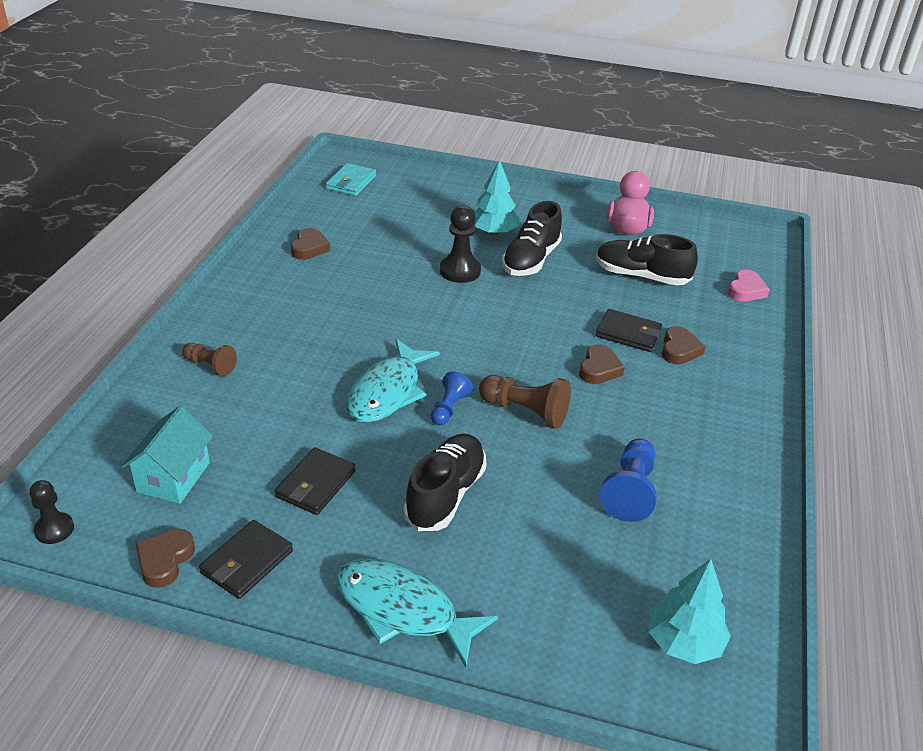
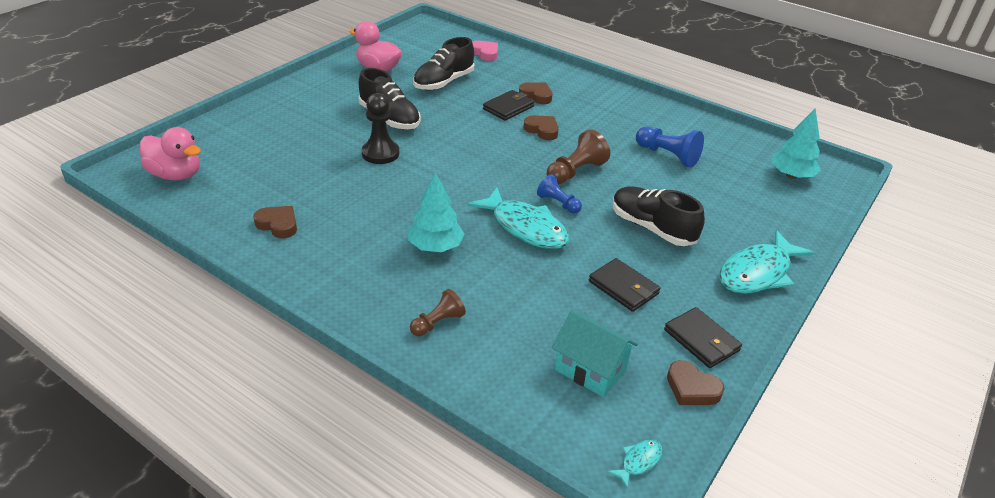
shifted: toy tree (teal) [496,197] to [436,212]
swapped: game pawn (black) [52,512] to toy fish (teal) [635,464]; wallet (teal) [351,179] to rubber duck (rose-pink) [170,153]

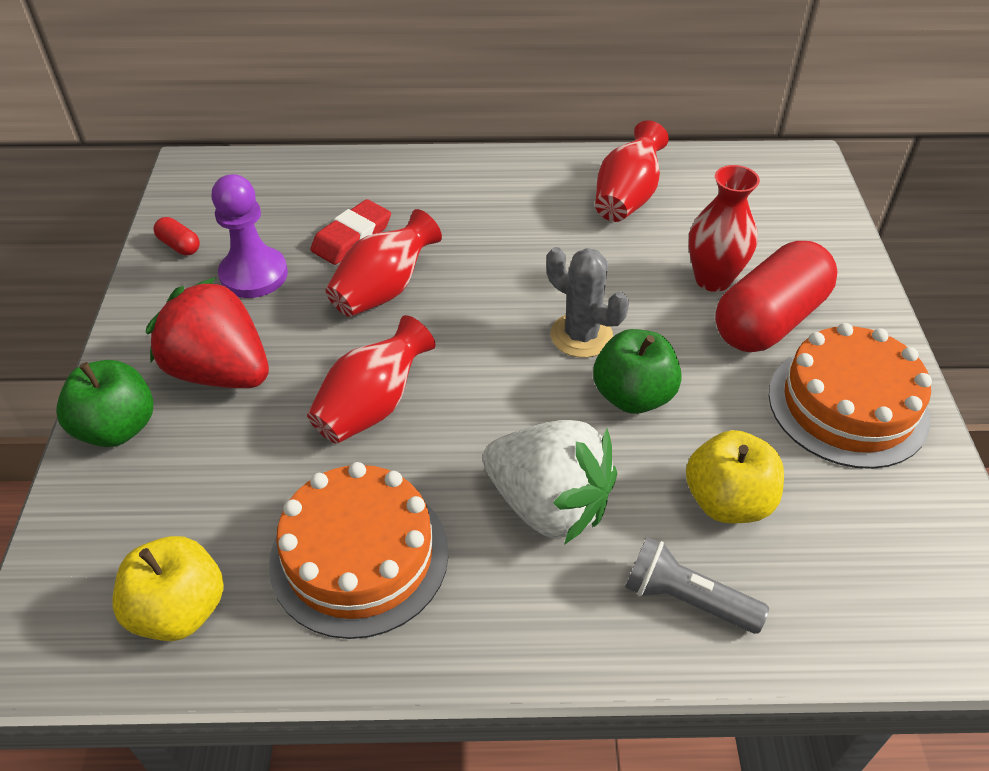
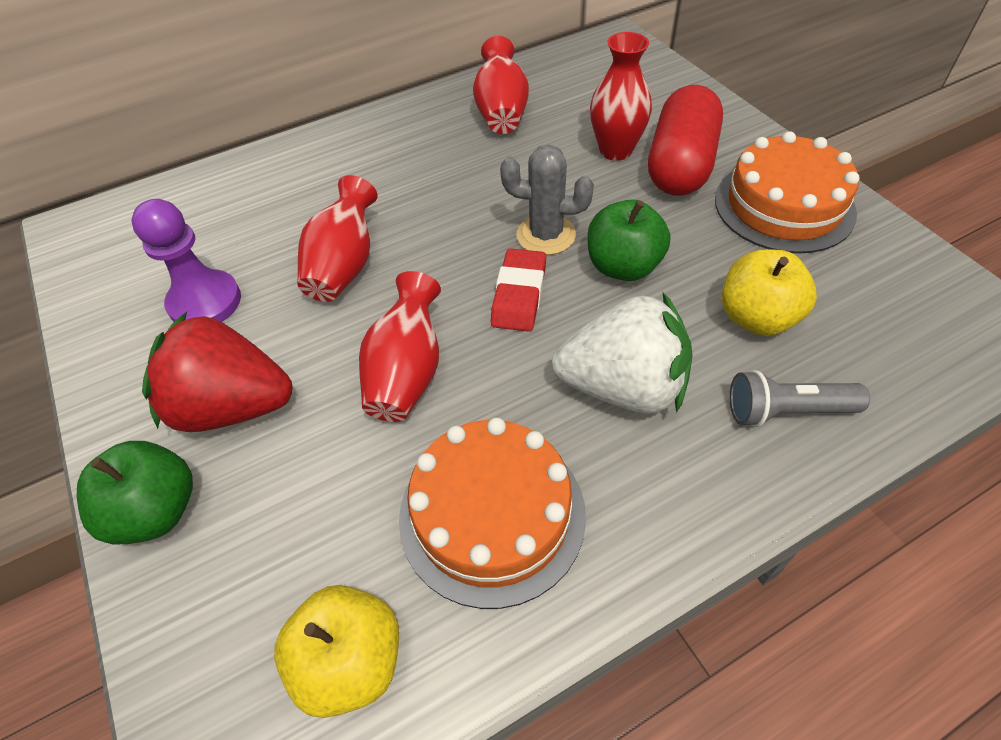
gone: pill shape (scarlet) [177,236]
shifted: gum eraser (scarlet) [350,232] to [518,290]

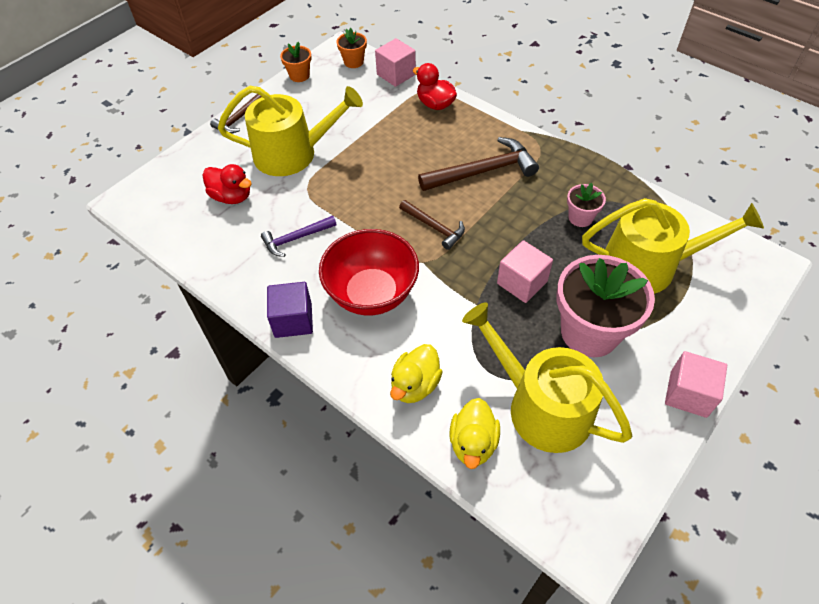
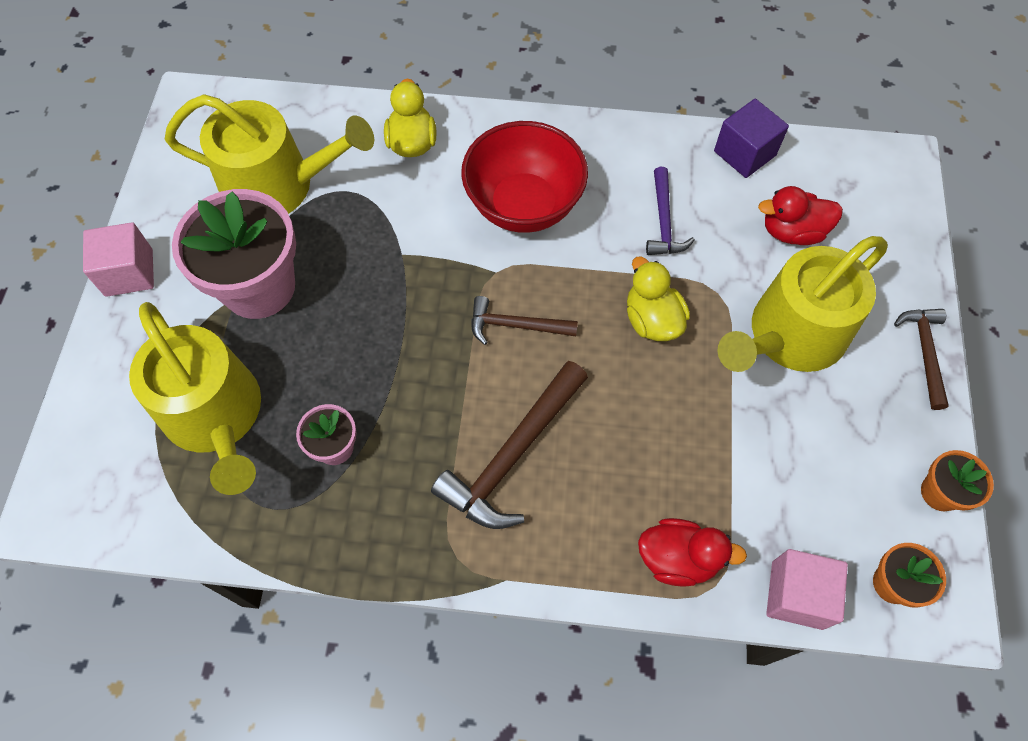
gone: solid cube (rose-pink) [525,271]
shifted: solid cube (purple) [290,310] to [751,138]; rubber duck (yellow) [474,433] to [658,298]
rotated: carpenter's hammer (purple) [299,236] = [670,211] 150 degrees clockwise; watering pot (yellow) [673,246] = [195,398] 90 degrees counterclockwise

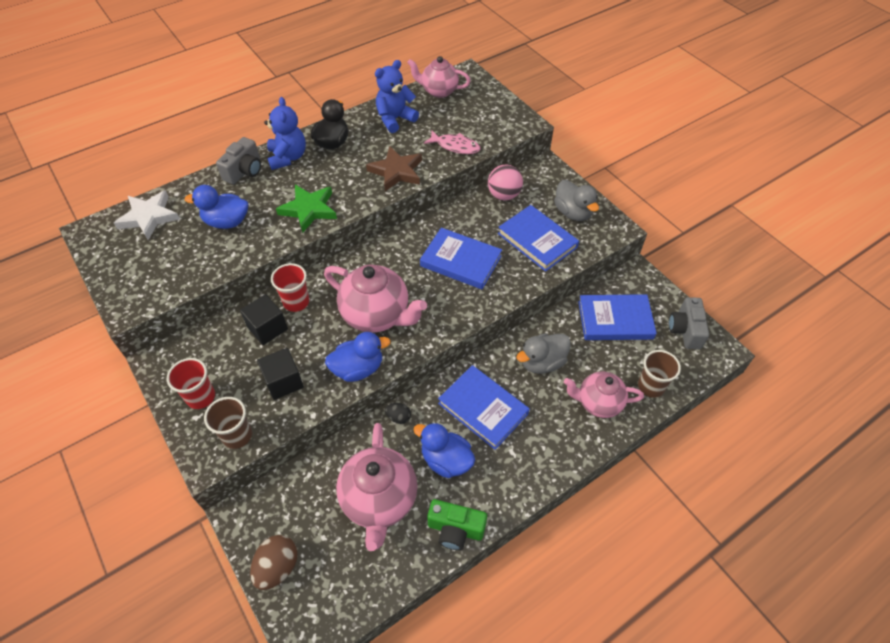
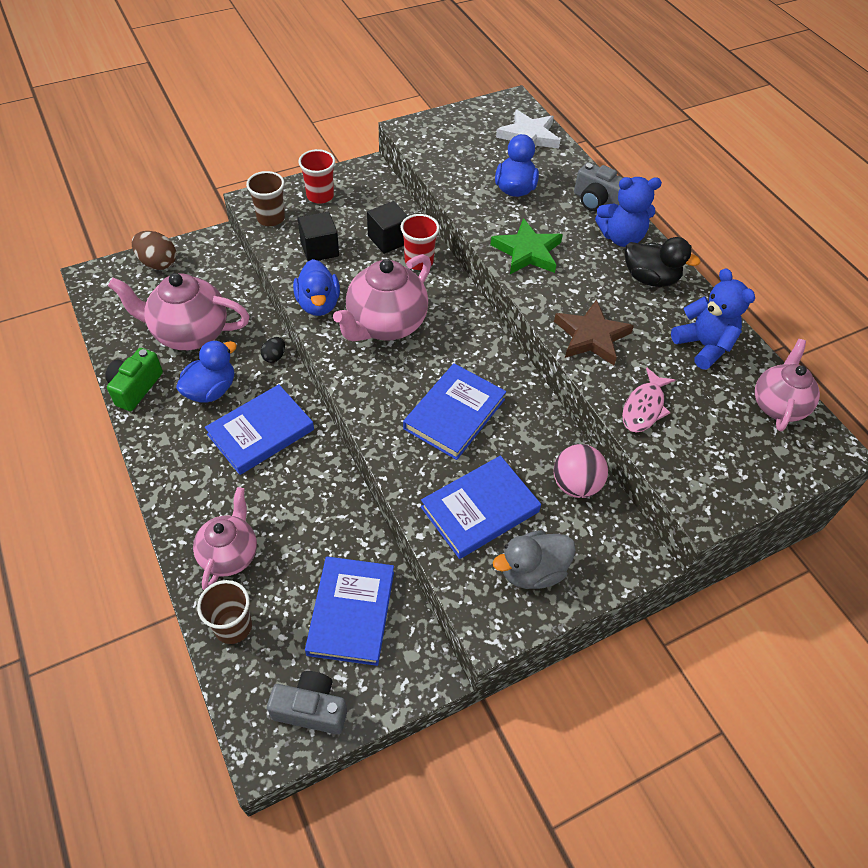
gone: rubber duck (grey) [543,353]

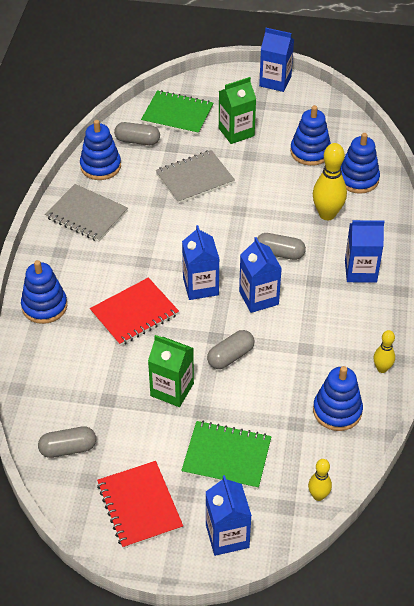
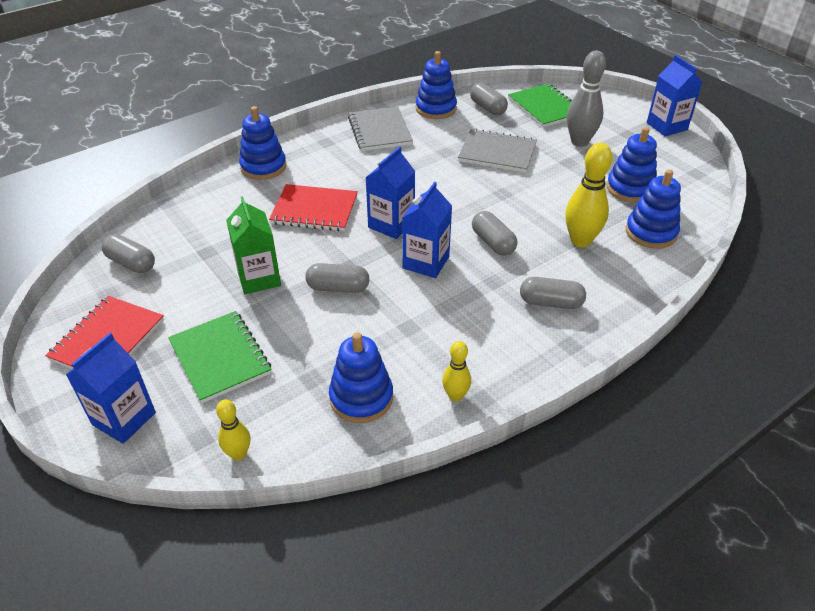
swapped: milk carton (leaf-green) [237,110] to tenpin (grey) [586,98]; milk carton (royal blue) [364,251] to pill shape (grey) [553,293]

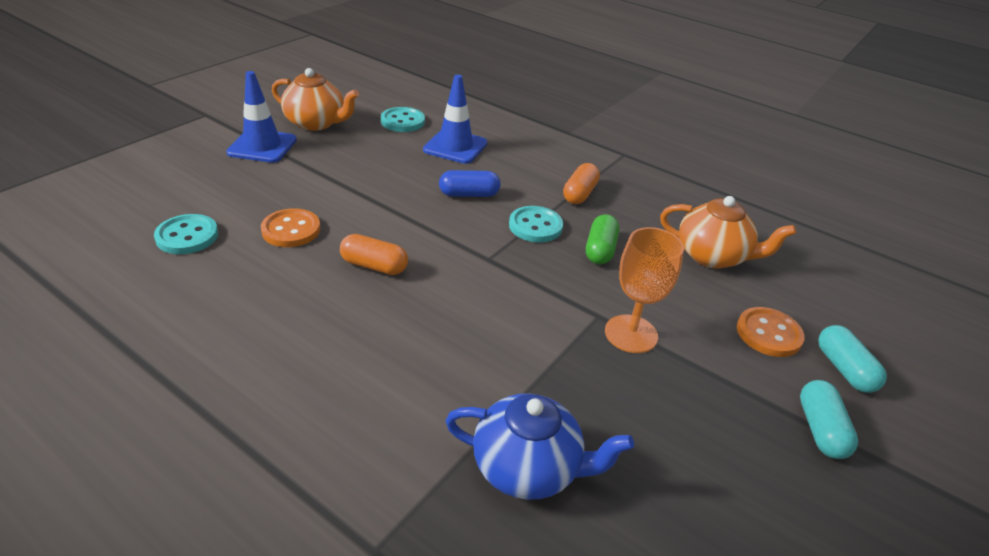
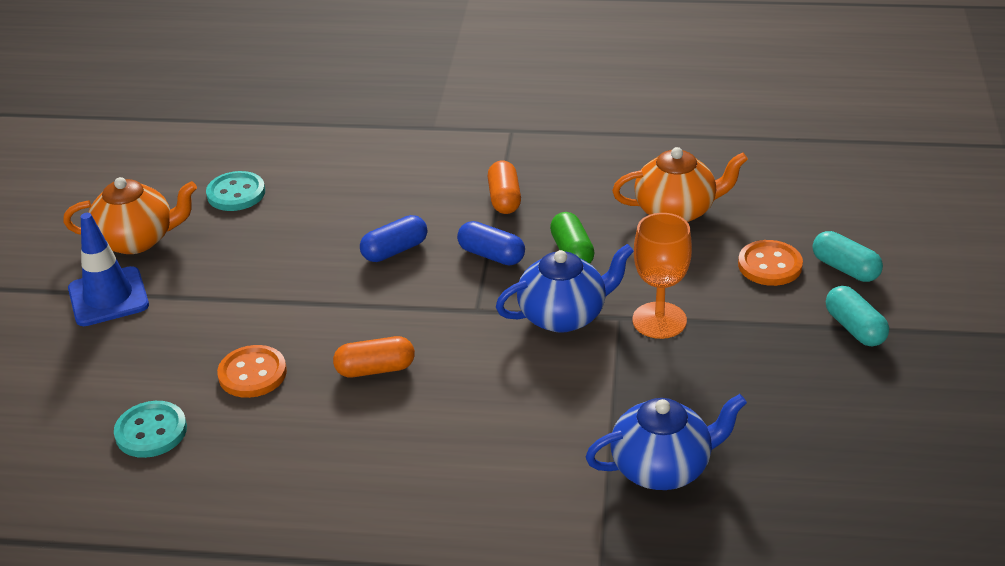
gone: traffic cone (royal blue) [455,119]
new: china teapot (royal blue) [565,288]
swapped: button (teal) [536,224] to pill shape (royal blue) [491,243]

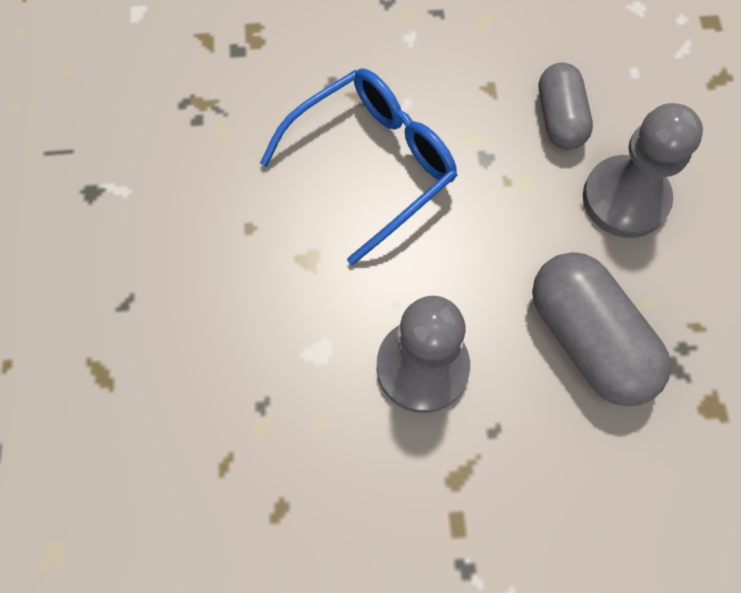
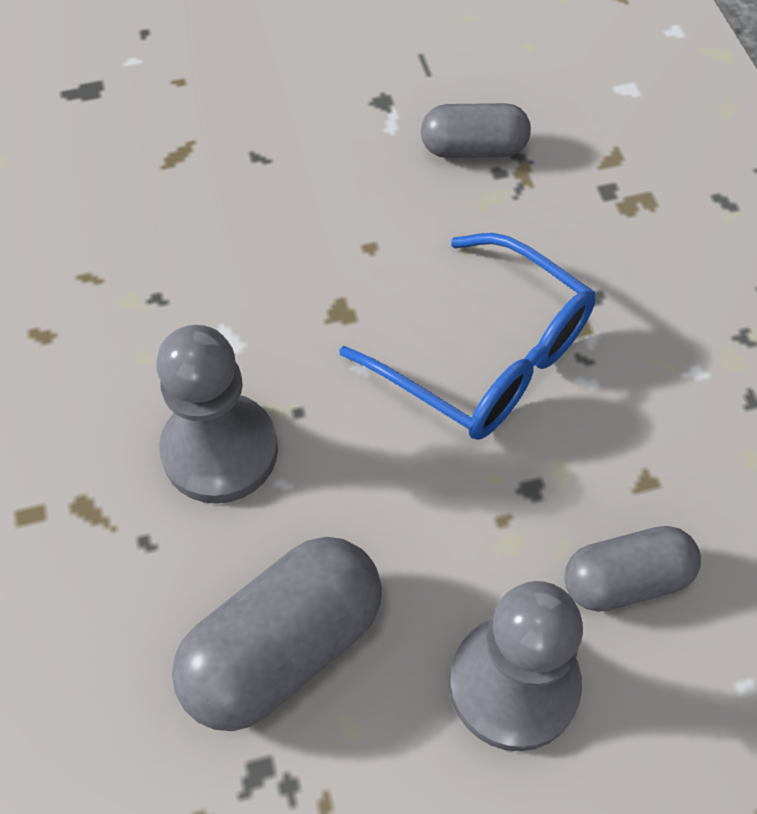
new: pill shape (grey) [476,130]

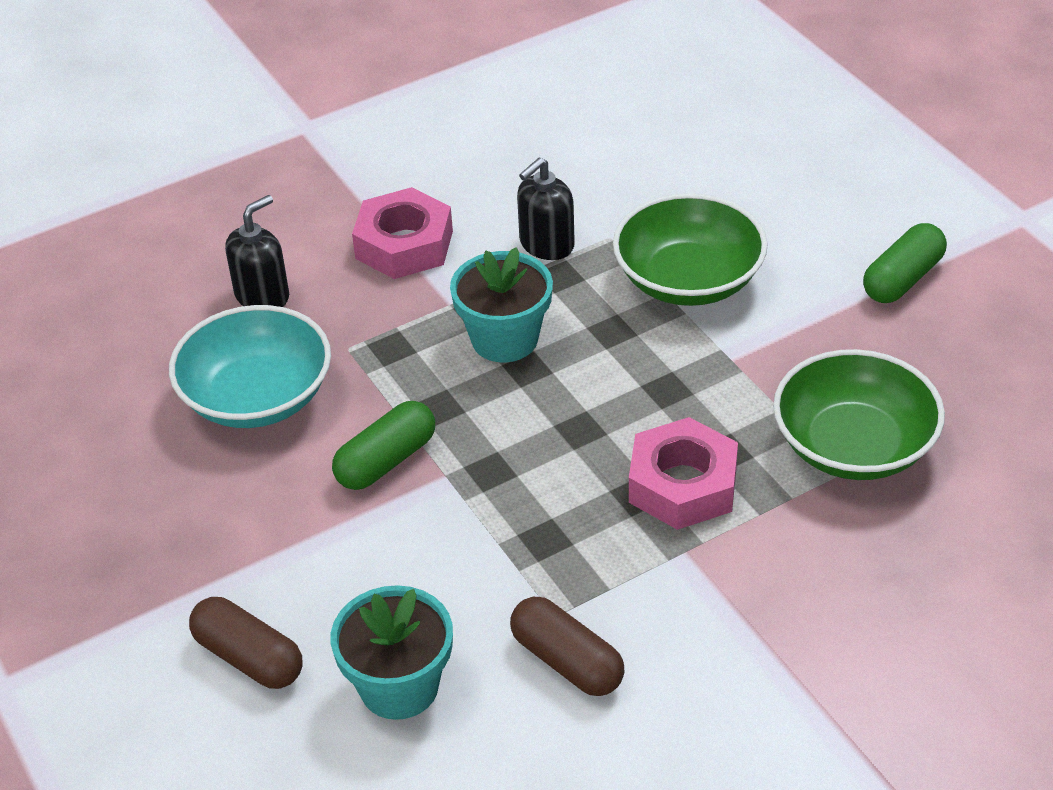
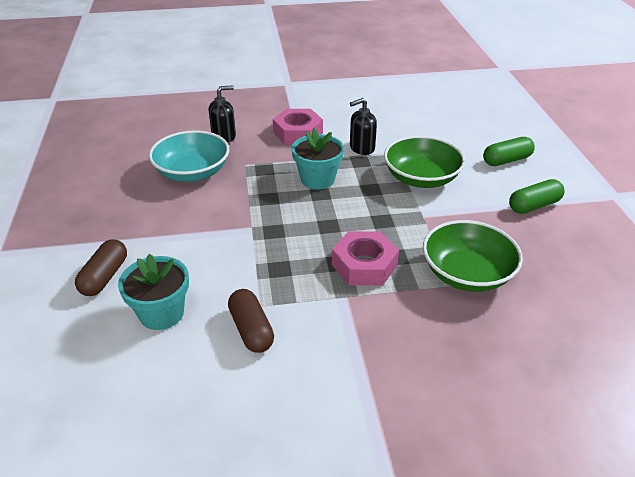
shifted: pill shape (leaf-green) [383,445] to [509,151]
rotated: pill shape (brown) [246,643] = [101,267] 45 degrees clockwise

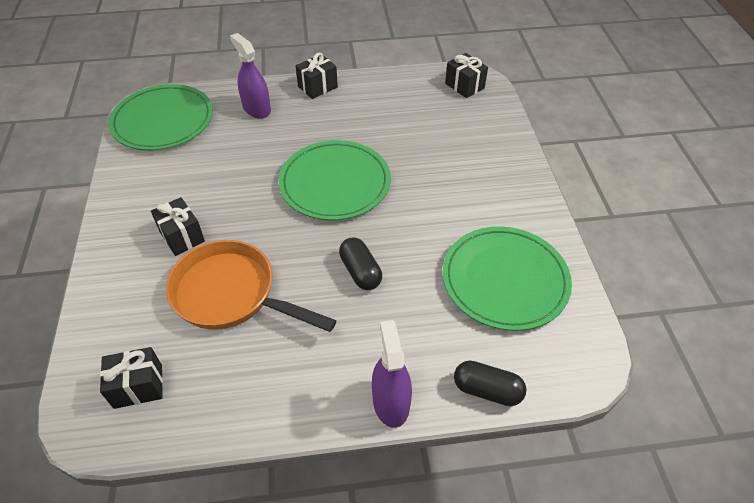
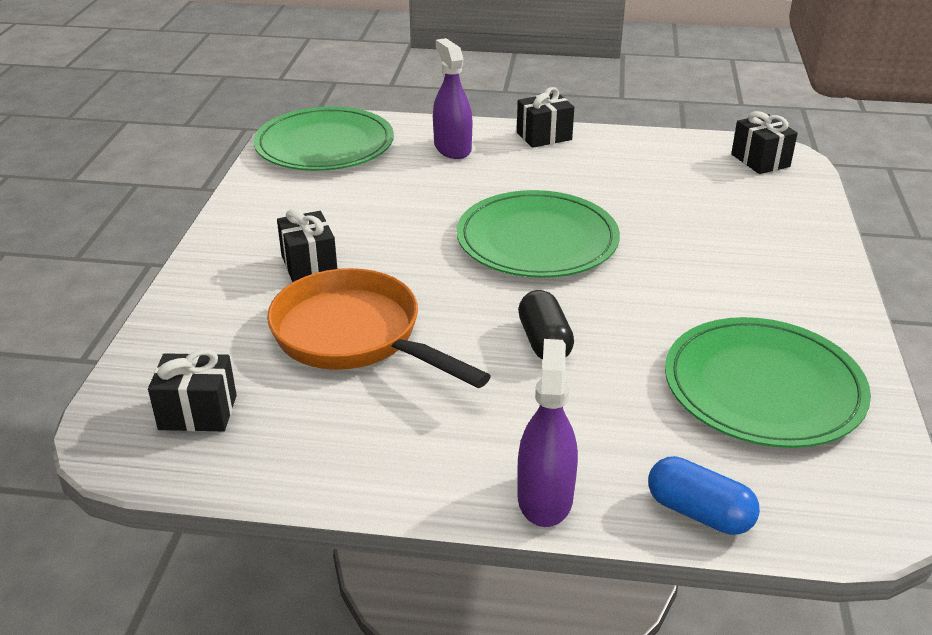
repainted: pill shape (black) [490,383] to pill shape (royal blue) [704,495]

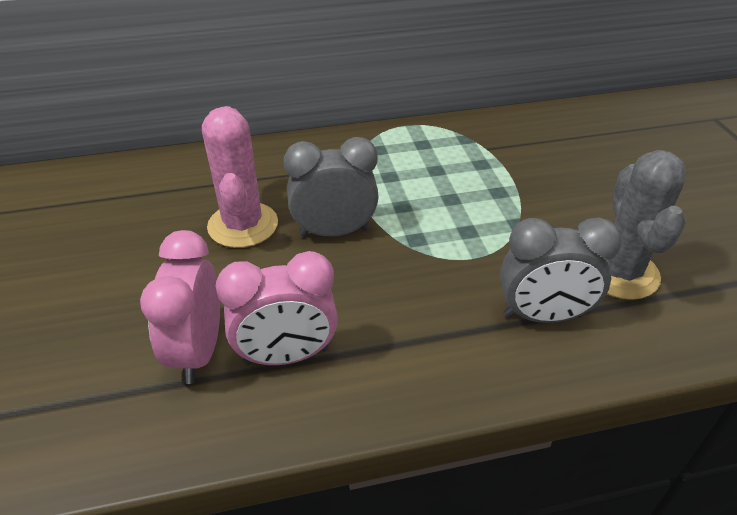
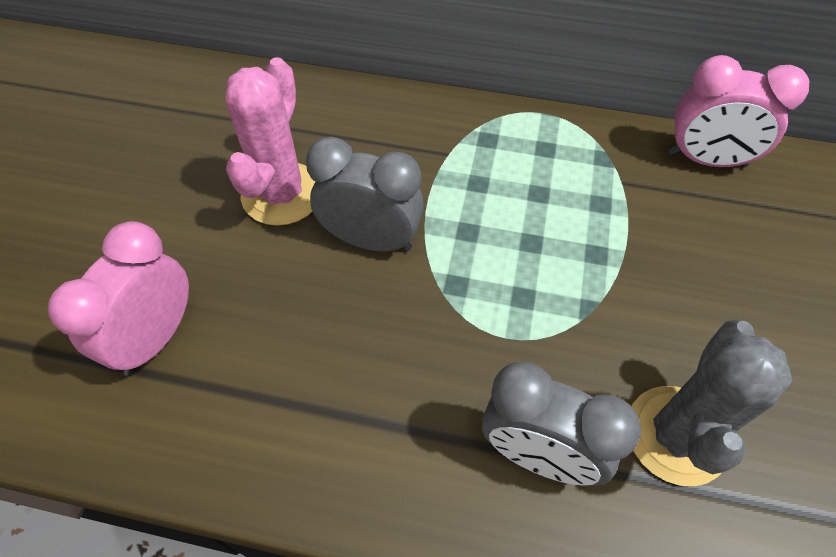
shifted: alarm clock (rose-pink) [277,308] to [739,111]

